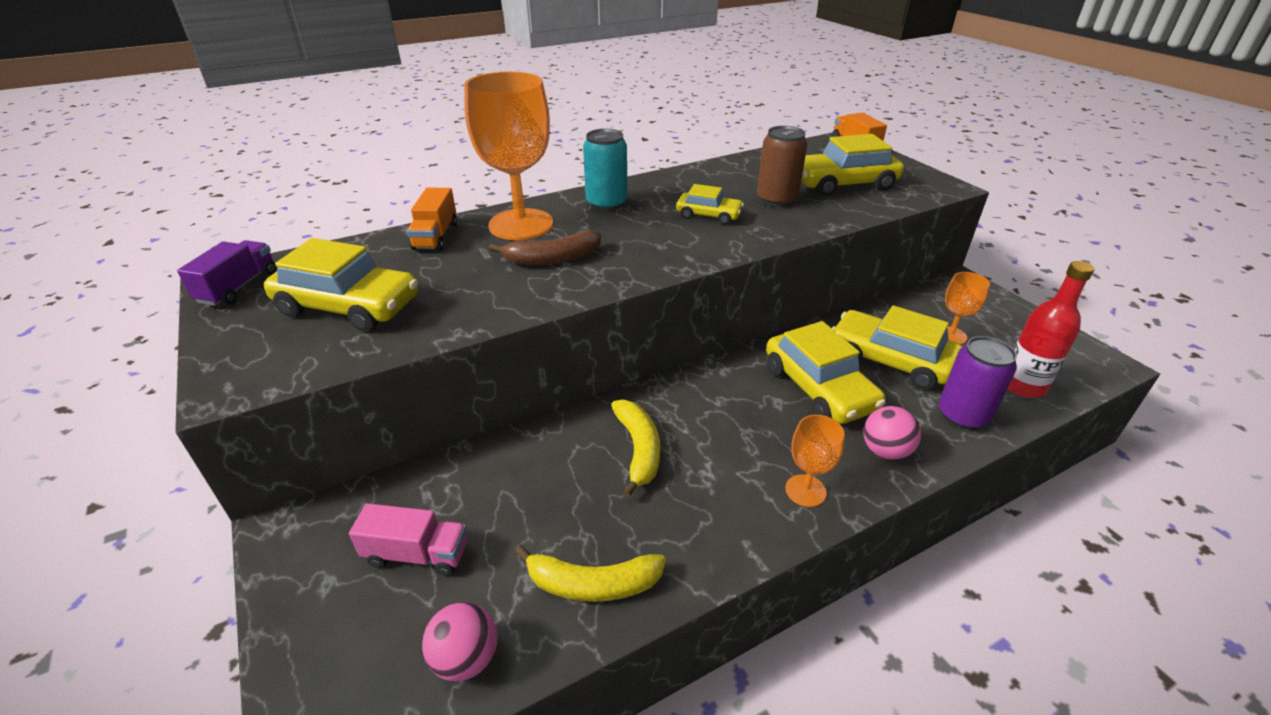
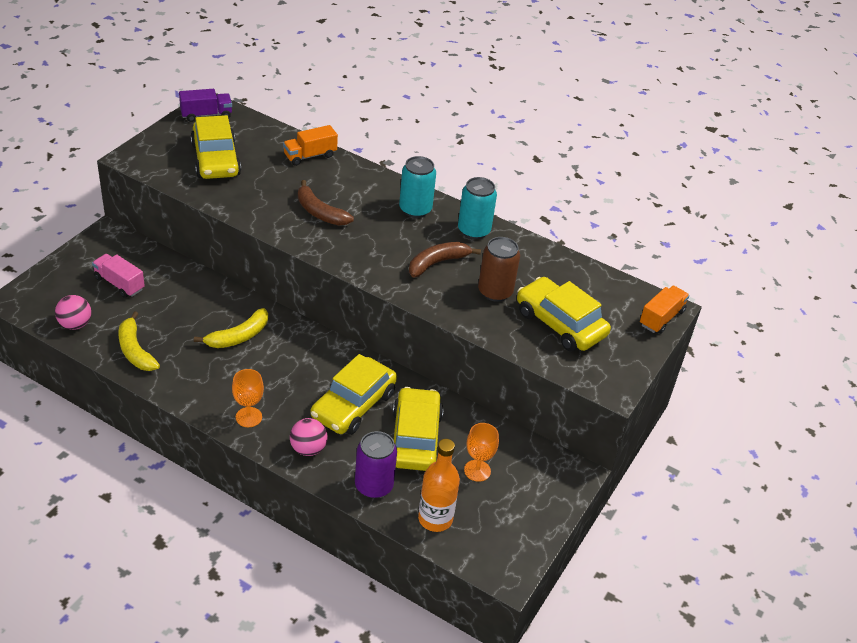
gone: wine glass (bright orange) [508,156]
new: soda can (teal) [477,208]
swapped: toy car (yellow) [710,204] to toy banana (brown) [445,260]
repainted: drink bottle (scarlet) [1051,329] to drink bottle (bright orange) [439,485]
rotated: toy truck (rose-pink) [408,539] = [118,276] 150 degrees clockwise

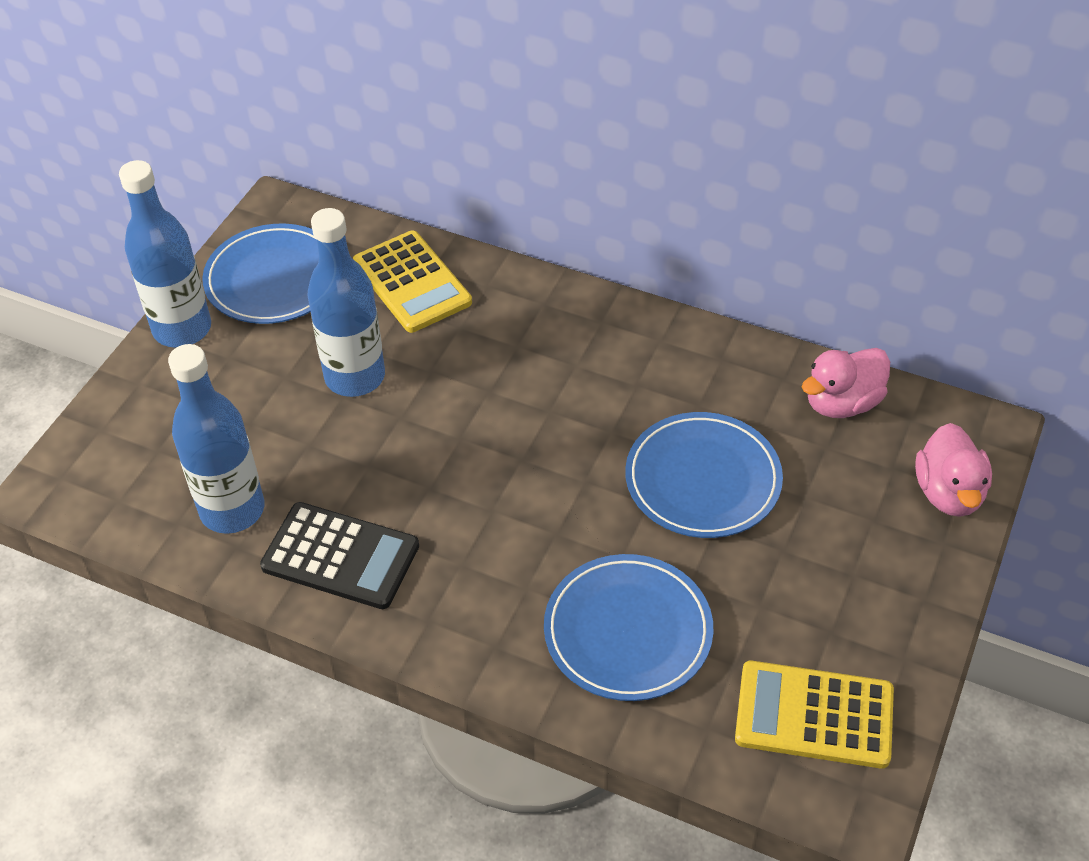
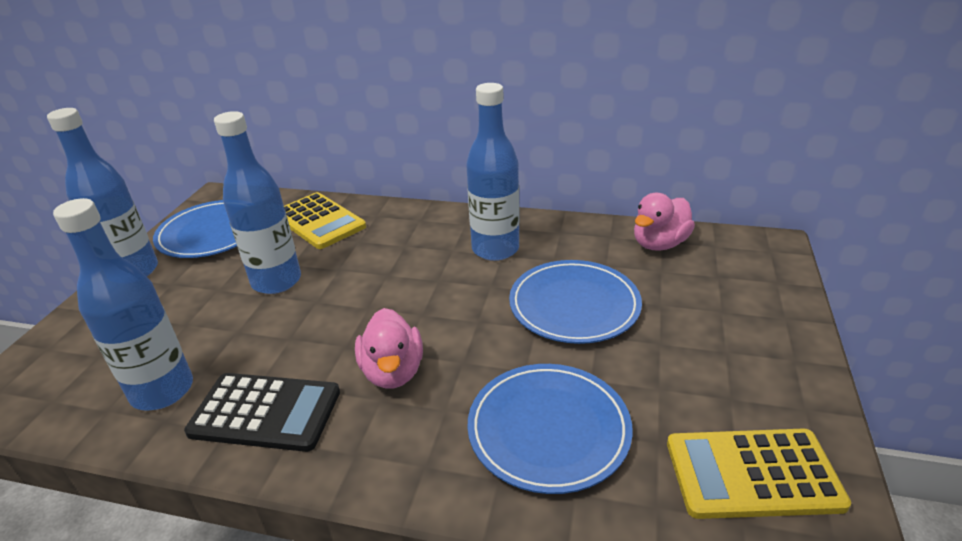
new: drink bottle (royal blue) [493,172]
shifted: rubber duck (rose-pink) [953,470] to [389,348]

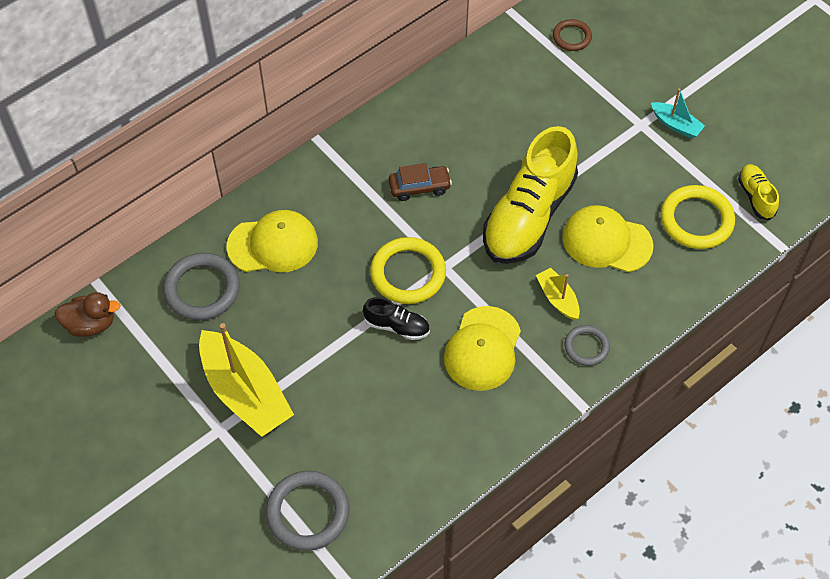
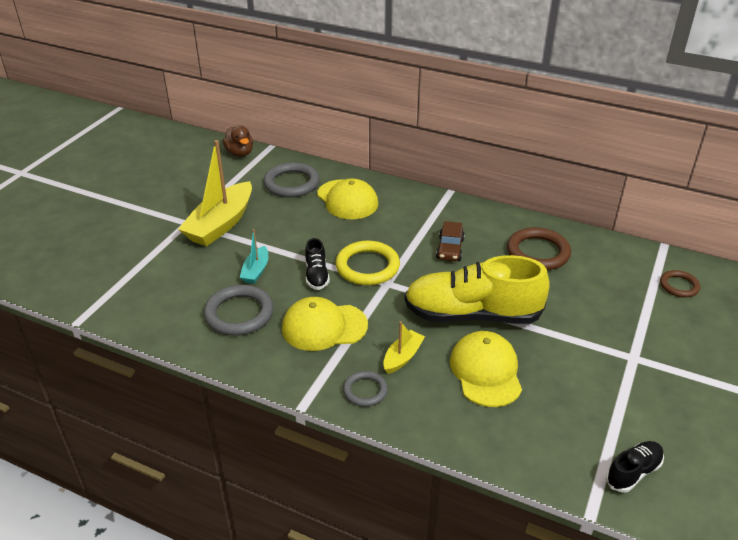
gone: torus (yellow) [698,217]
new: torus (brown) [539,248]
shifted: torus (grey) [307,511] to [239,310]; boat (teal) [678,113] to [254,256]
repainted: sneaker (yellow) [758,192] to sneaker (black) [635,467]
rotated: toy car (brown) [420,182] = [450,241] 45 degrees clockwise

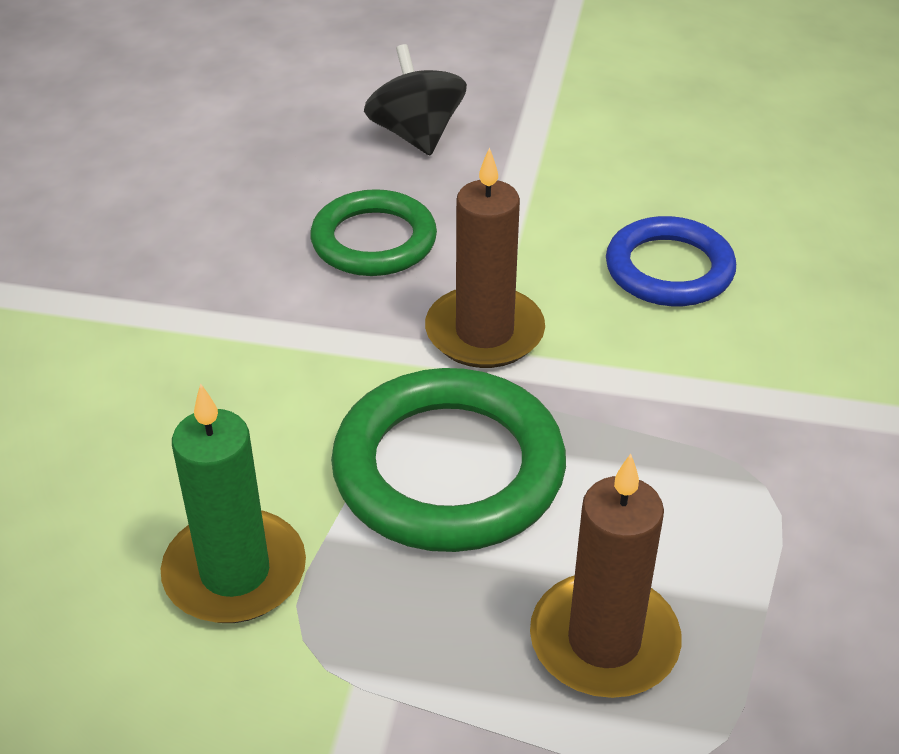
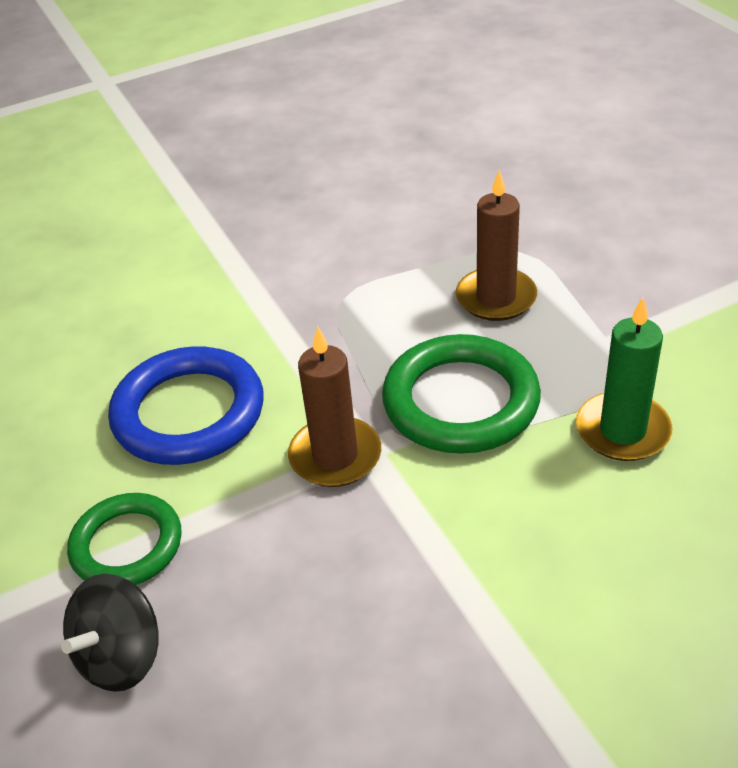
shifted: torus (leaf-green) [373,232] to [124,539]
scaled: torus (royal blue) [671,261] = [186,405] x1.53

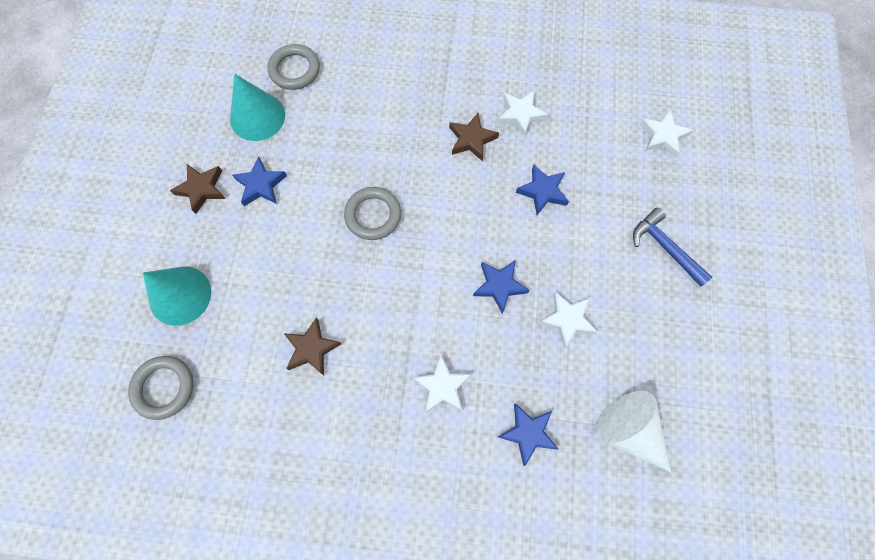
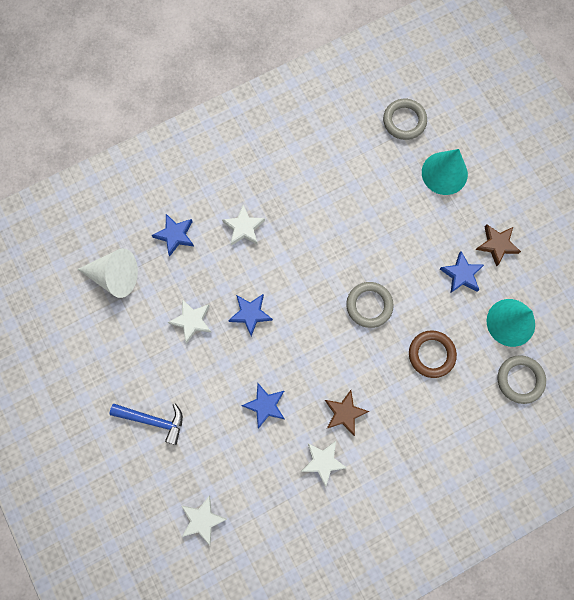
gone: star shape (brown) [312,346]
new: torus (brown) [433,354]

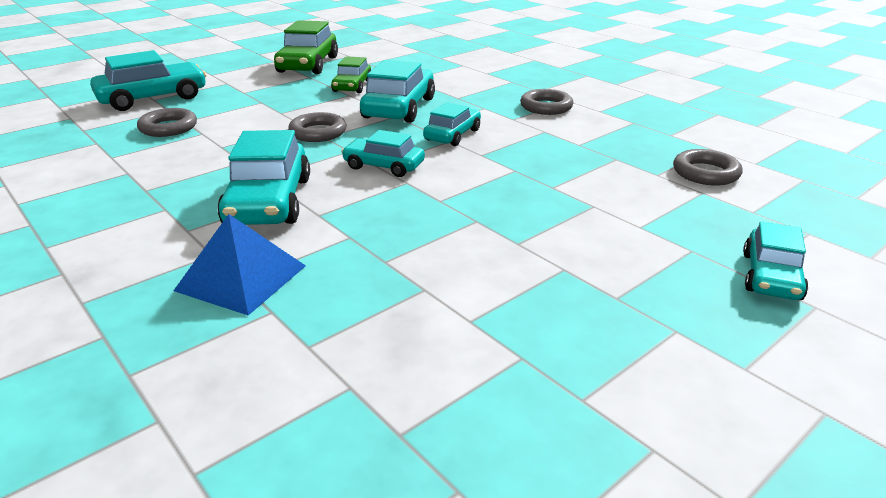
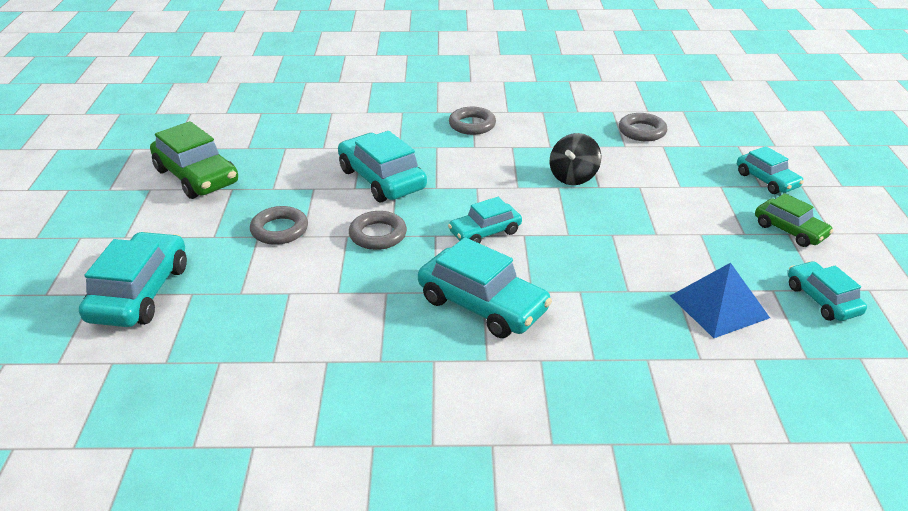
new: toy top (black) [575,159]
shifted: torus (grey) [167,122] to [279,225]; pyramid shape (royal blue) [240,264] to [720,300]; toy car (leaf-green) [351,74] to [794,220]; toy car (teal) [452,124] to [827,291]

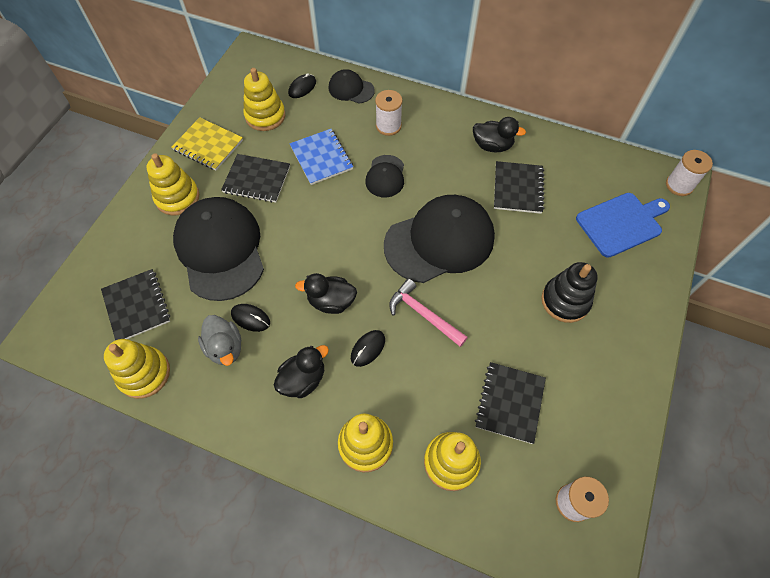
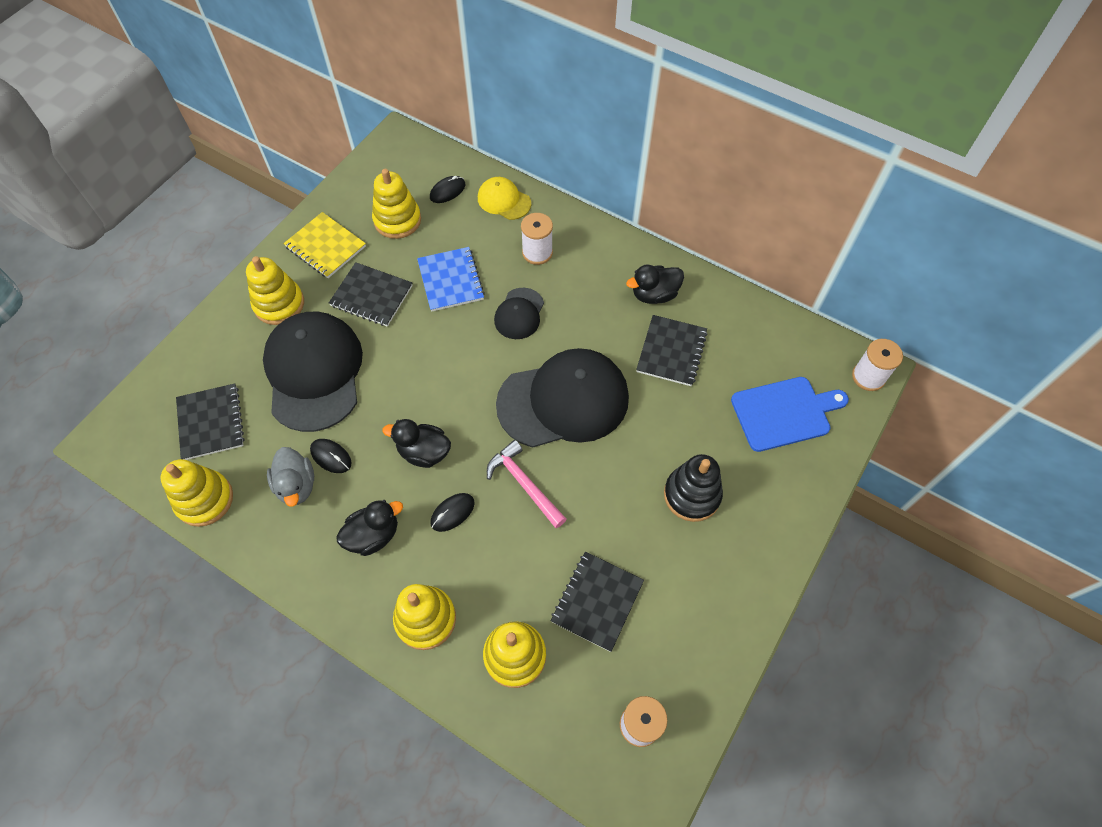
repainted: baseball cap (black) [351,86] to baseball cap (yellow) [504,198]
rotated: rubber duck (black) [499,134] = [655,284] 135 degrees clockwise

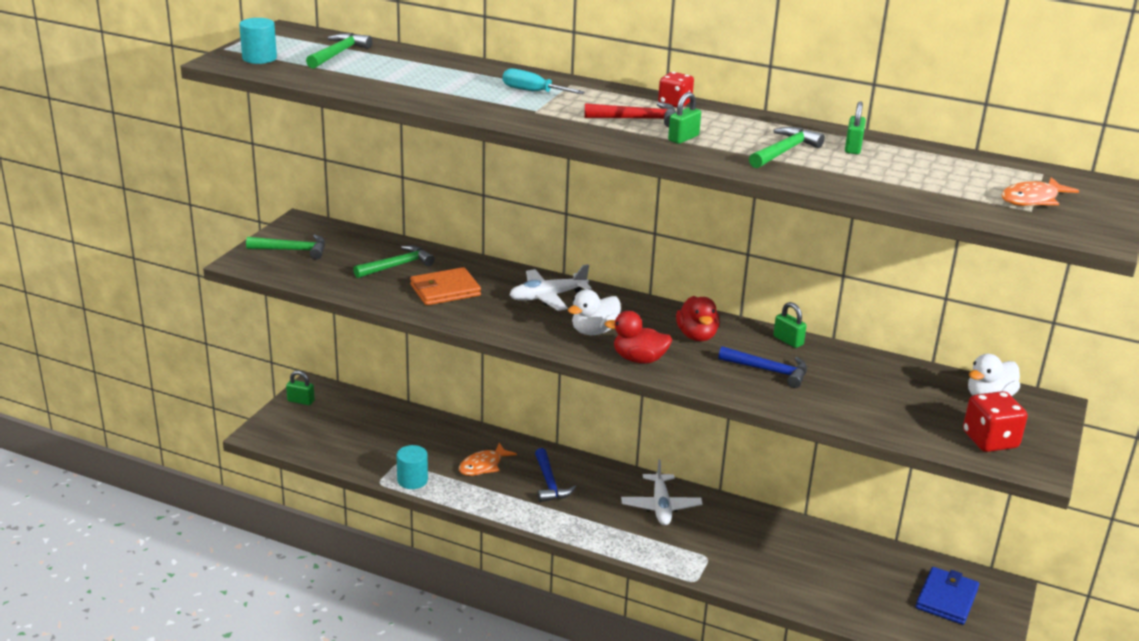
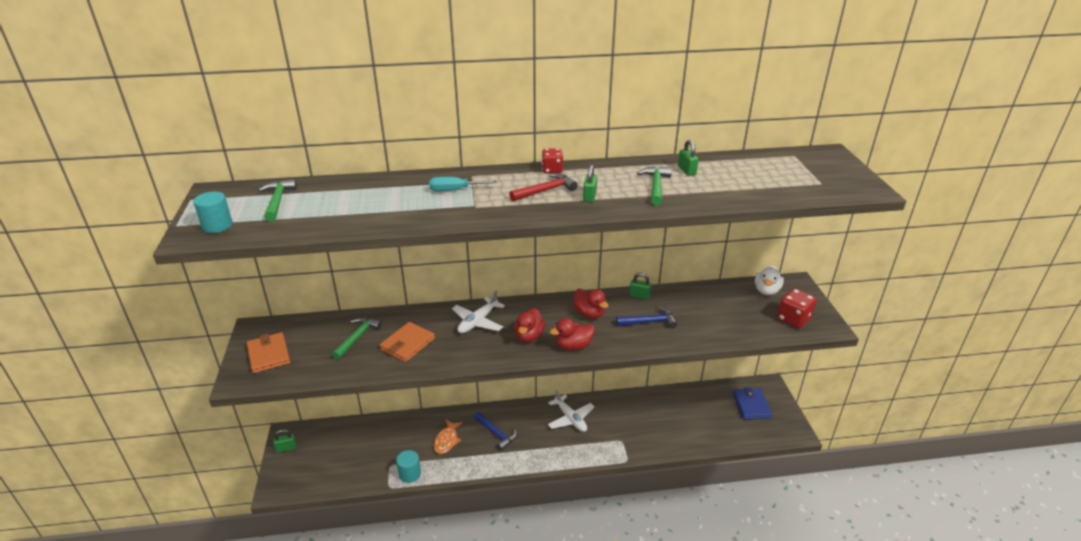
gone: toy fish (bright orange) [1040,191]
swapped: carpenter's hammer (leaf-green) [285,247] to wallet (bright orange) [268,352]
repainted: rubber duck (white) [594,312] to rubber duck (scarlet) [529,325]

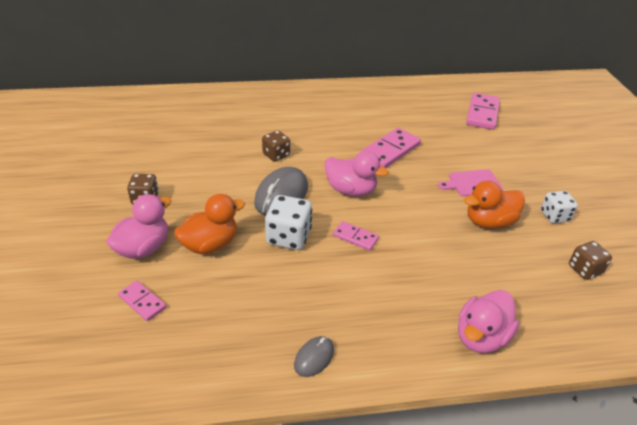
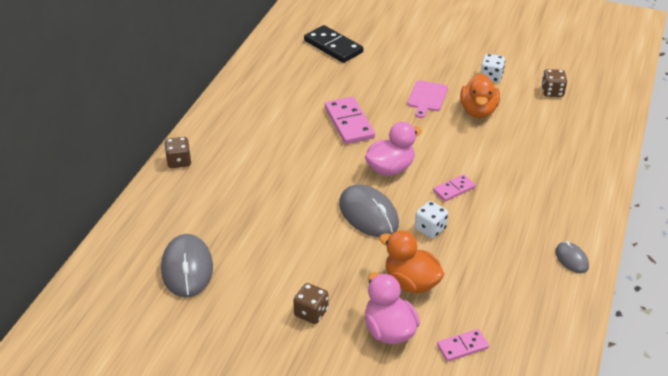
gone: rubber duck (rose-pink) [488,321]
new: computer mouse (grey) [187,266]
shifted: die (brown) [276,146] to [178,152]
repainted: domino tile (rose-pink) [483,111] to domino tile (black) [333,44]
rotated: rubber duck (bright orange) [209,224] = [411,262] 45 degrees counterclockwise
scaled: die (white) [288,222] = [431,219] x0.66

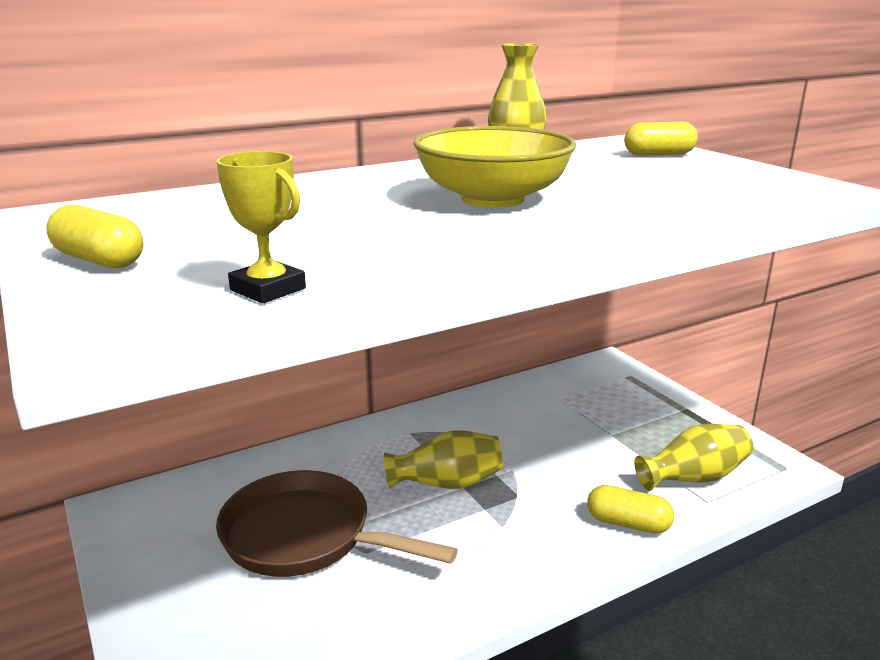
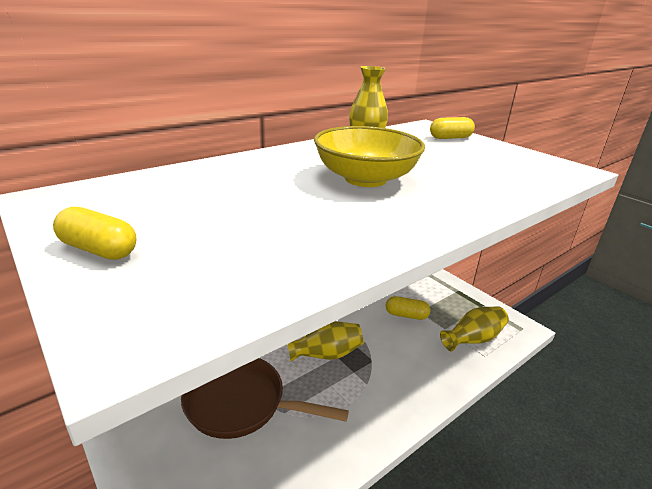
gone: prize cup (yellow) [261,227]
shifted: pill shape (yellow) [630,509] to [408,308]

